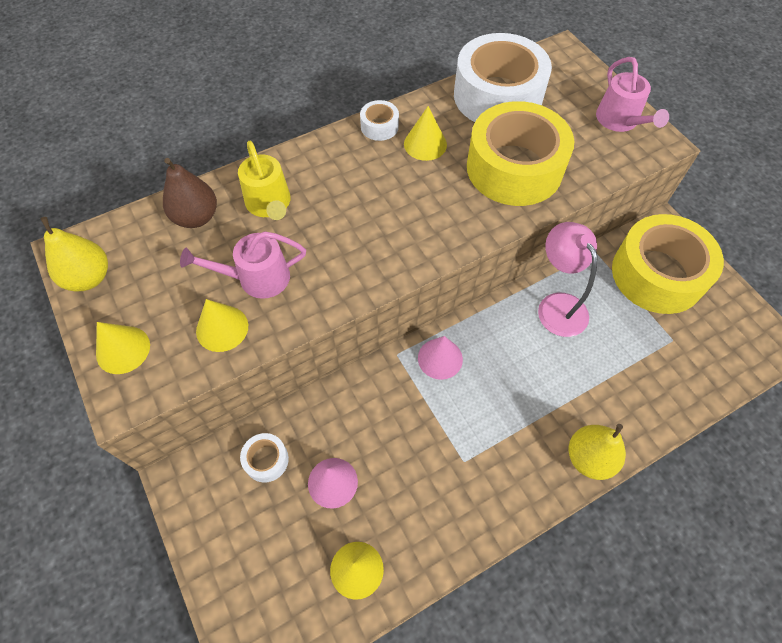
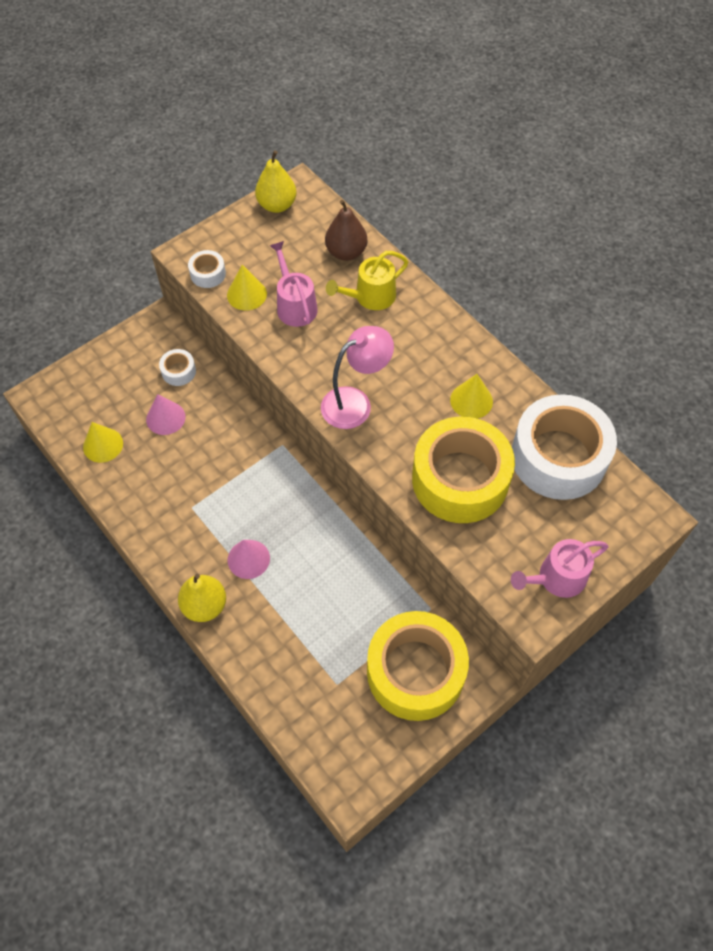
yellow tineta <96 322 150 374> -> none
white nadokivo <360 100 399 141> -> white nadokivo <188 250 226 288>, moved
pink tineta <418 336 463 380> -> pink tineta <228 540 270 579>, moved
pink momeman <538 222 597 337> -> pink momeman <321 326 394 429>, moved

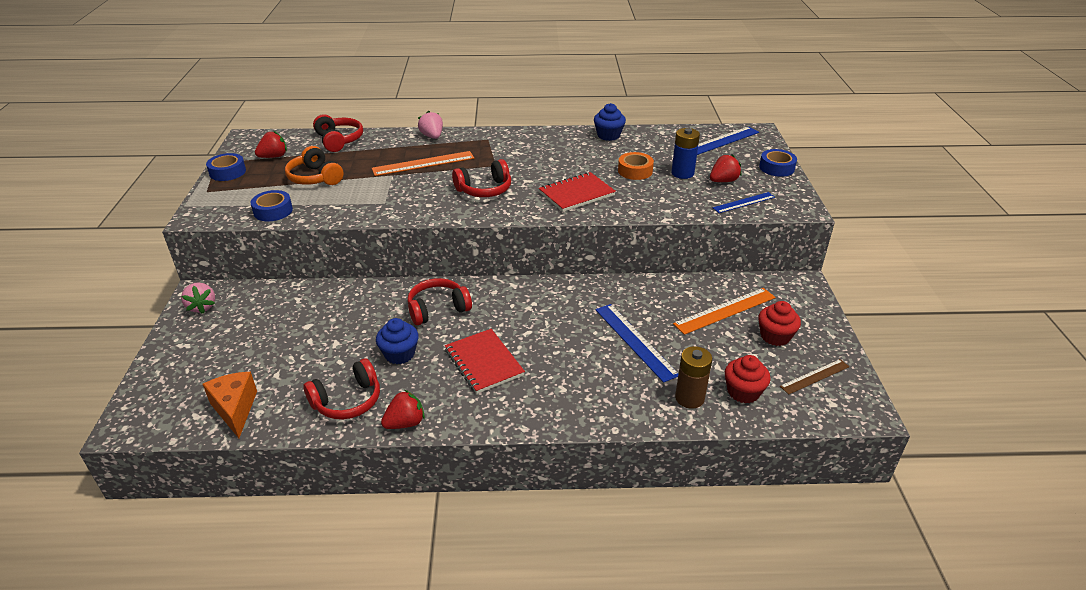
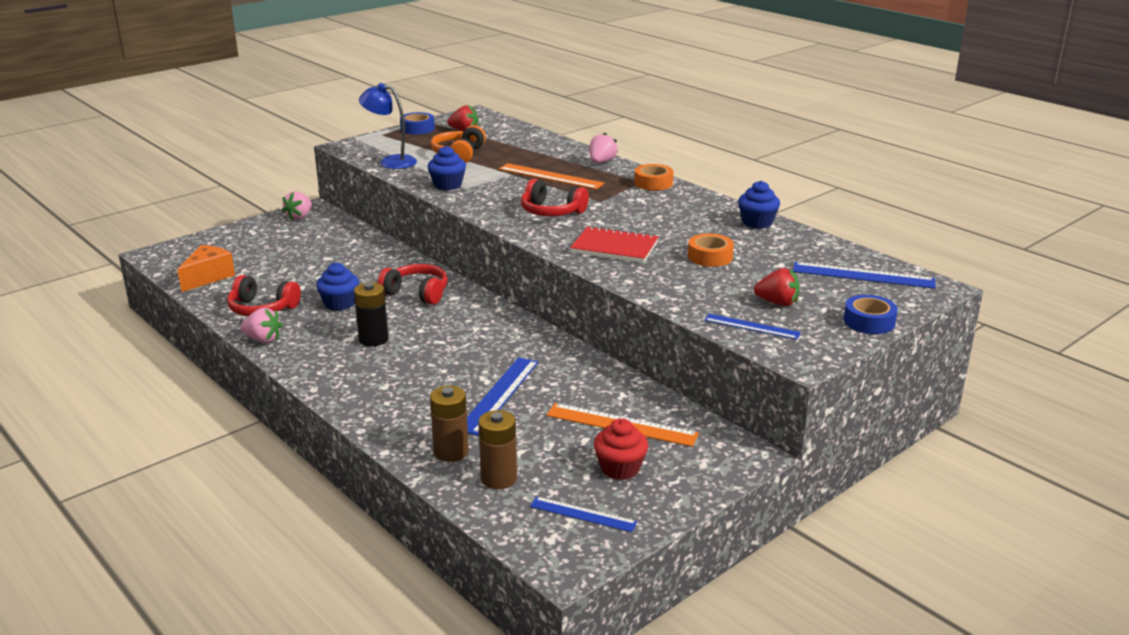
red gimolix <313 114 363 152> -> none
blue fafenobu <671 128 700 179> -> none
none -> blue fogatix <428 146 466 190>
none -> orange nadokivo <634 164 674 191>
blue nadokivo <251 190 293 221> -> blue momeman <359 83 417 169>
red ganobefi <445 329 525 394> -> black fafenobu <354 282 388 347>
red fogatix <725 355 770 404> -> brown fafenobu <478 410 517 489>
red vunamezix <381 390 425 429> -> pink vunamezix <240 308 282 343>
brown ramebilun <780 359 849 395> -> blue ramebilun <530 496 637 532>

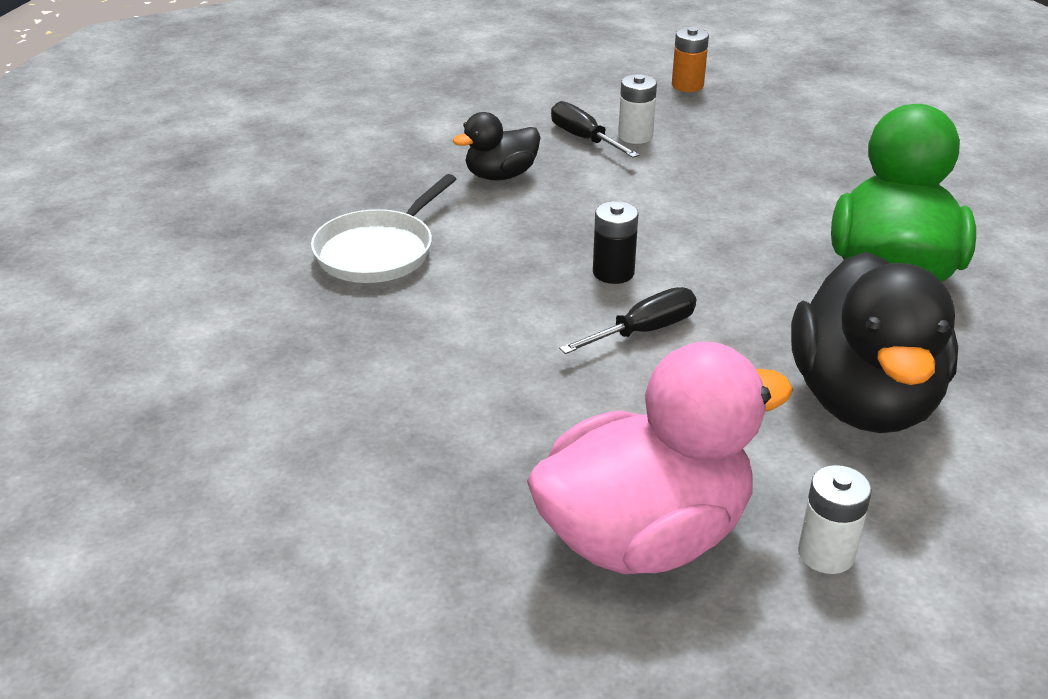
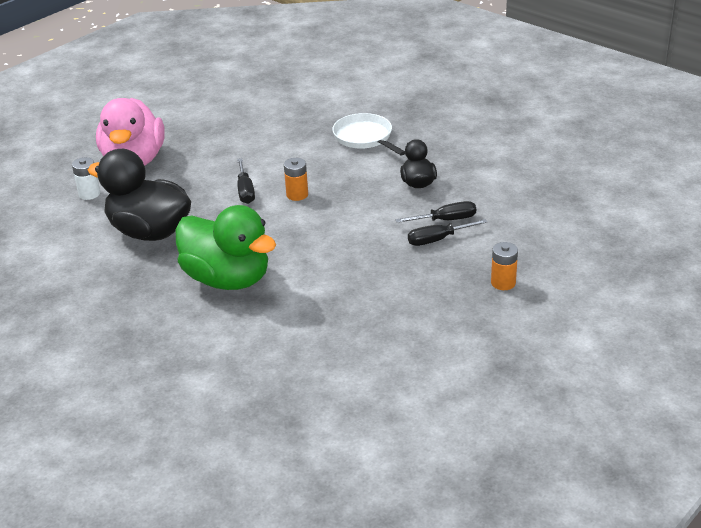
white fafenobu <618 74 657 144> -> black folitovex <408 219 487 246>
black fafenobu <593 201 639 284> -> orange fafenobu <284 158 308 201>

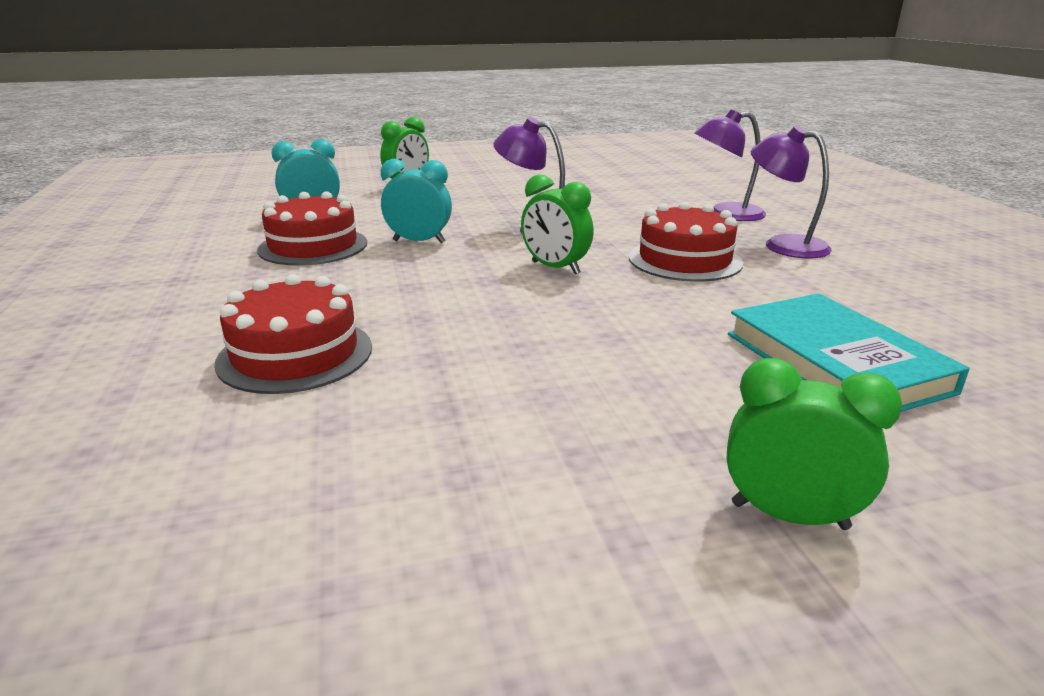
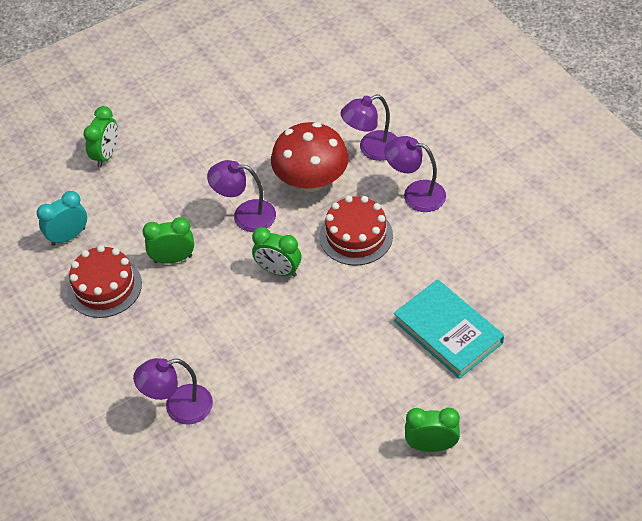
none -> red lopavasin <271 122 349 192>
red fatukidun <215 274 372 394> -> purple momeman <133 358 213 424>
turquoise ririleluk <381 159 452 244> -> green ririleluk <143 217 194 264>

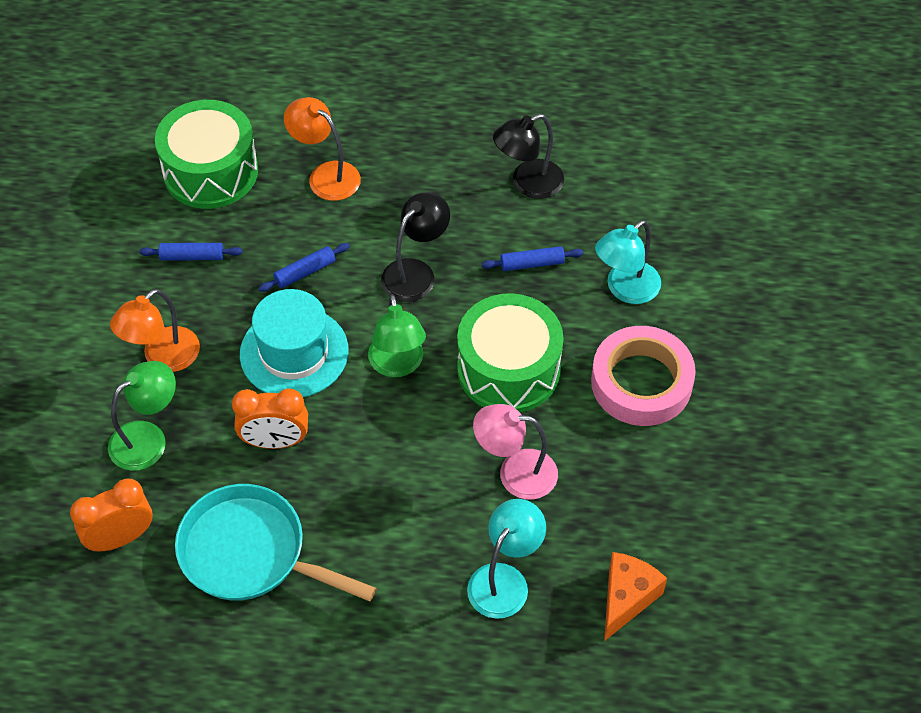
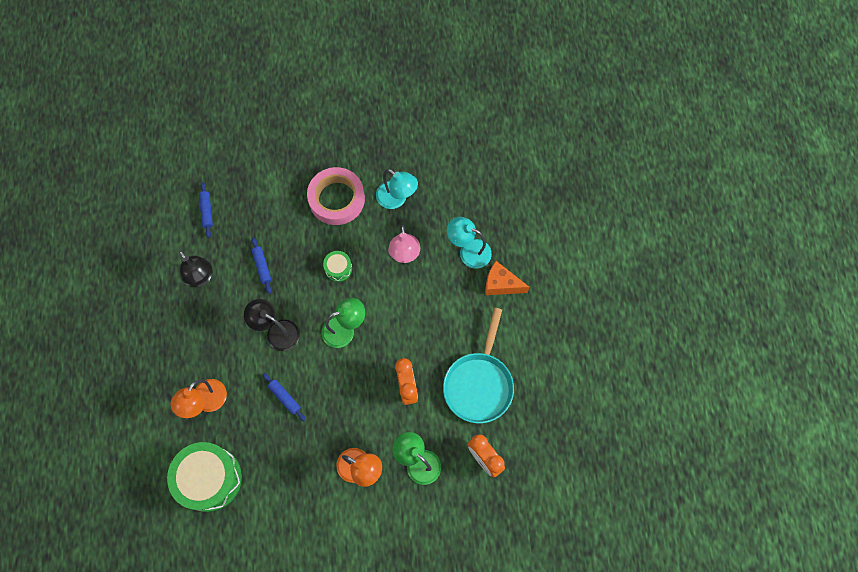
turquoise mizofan <240 289 348 397> -> none
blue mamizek <139 243 243 260> -> blue mamizek <199 182 213 238>, moved
turquoise momeman <595 220 661 304> -> turquoise momeman <376 169 418 209>, moved
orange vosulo <604 552 667 641> -> orange vosulo <485 261 530 295>, moved
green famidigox <457 293 564 412> -> green famidigox <323 251 352 282>, x0.46

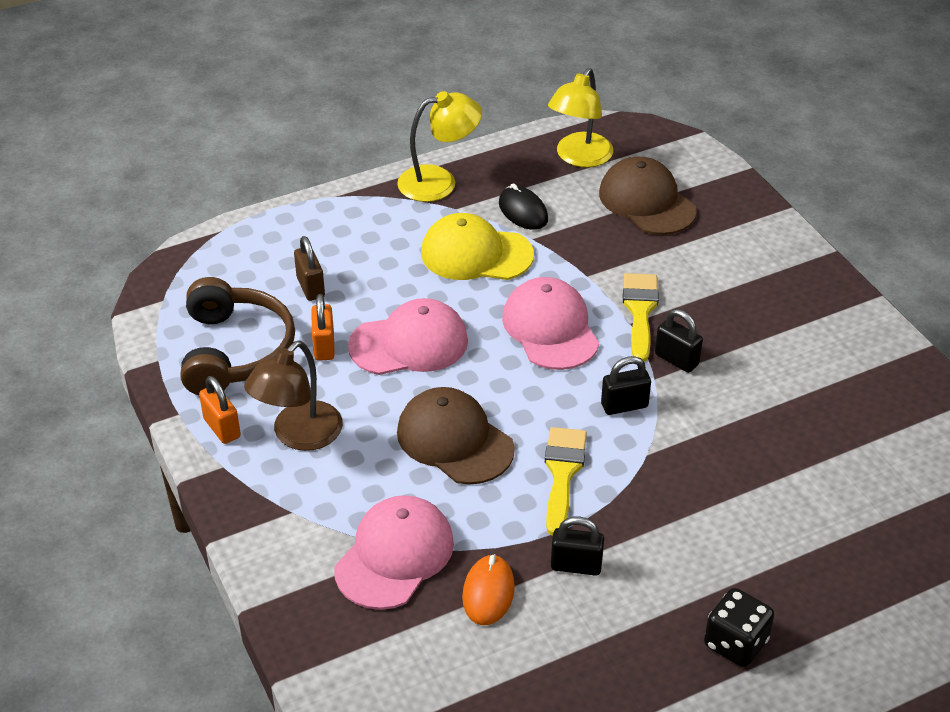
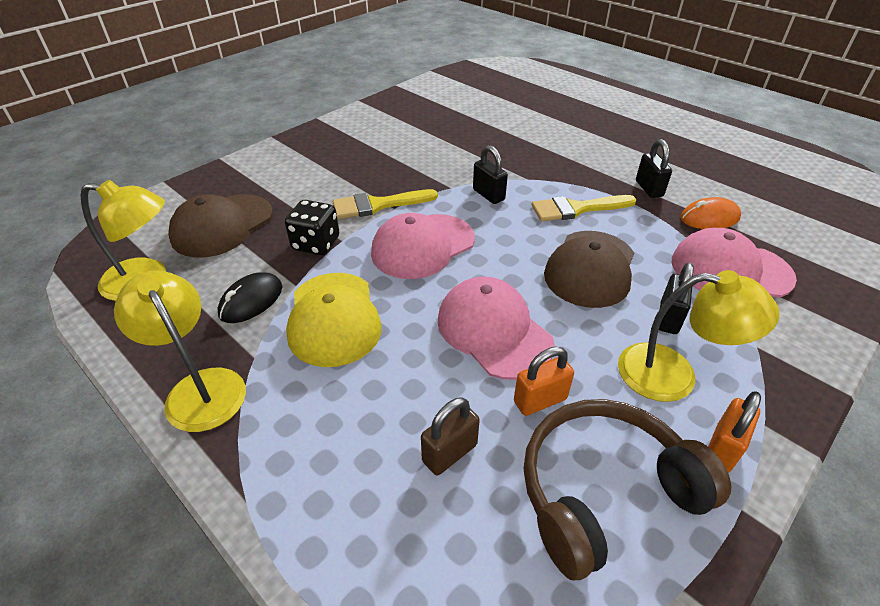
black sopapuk <655 309 703 373> -> black sopapuk <659 262 694 334>, moved
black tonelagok <704 588 774 667> -> black tonelagok <285 200 339 255>, moved
brown momeman <244 340 343 451> -> yellow momeman <618 270 780 402>

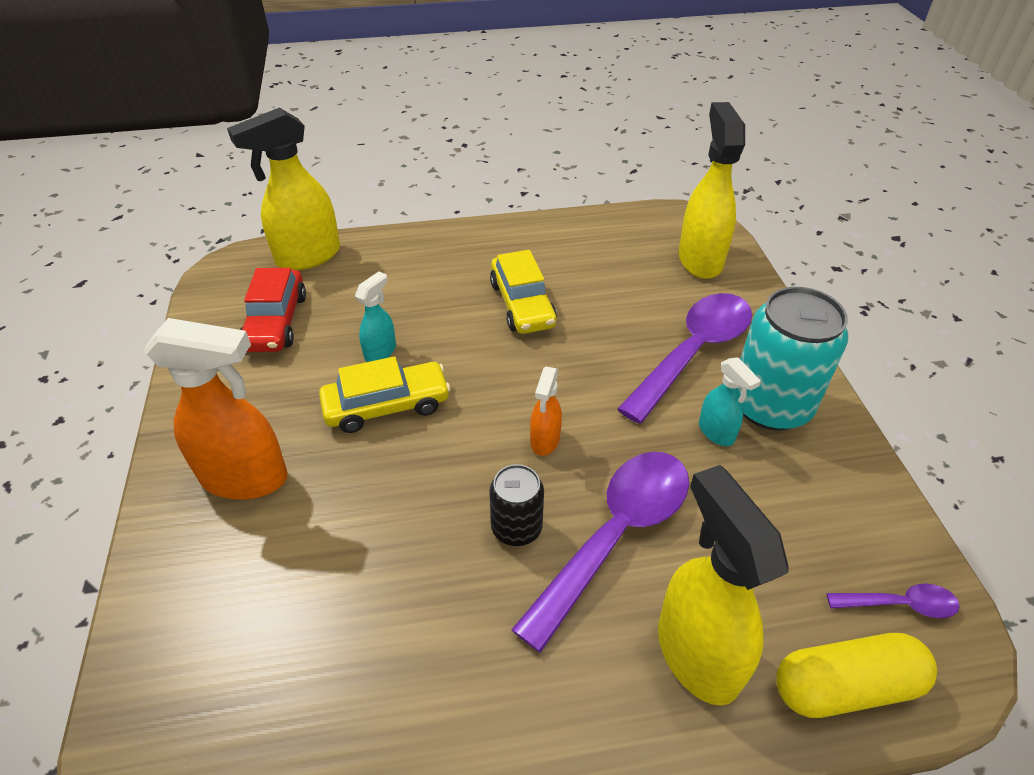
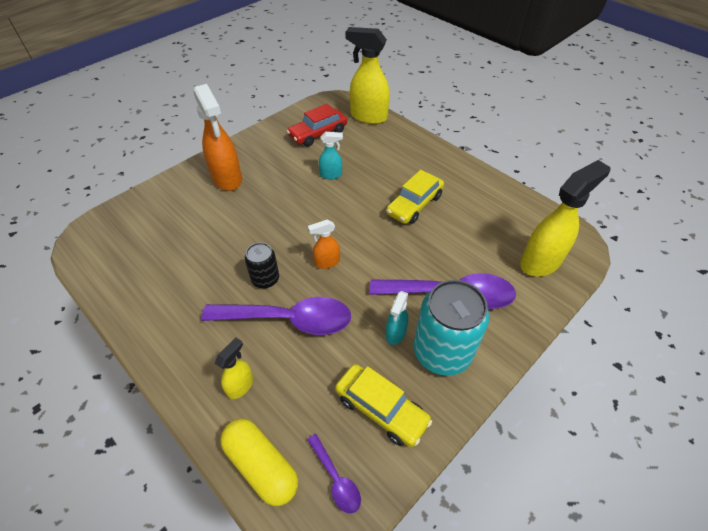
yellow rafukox <319 356 451 433> -> yellow rafukox <335 364 432 447>, moved
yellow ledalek <658 465 789 706> -> yellow ledalek <215 338 253 399>, x0.51

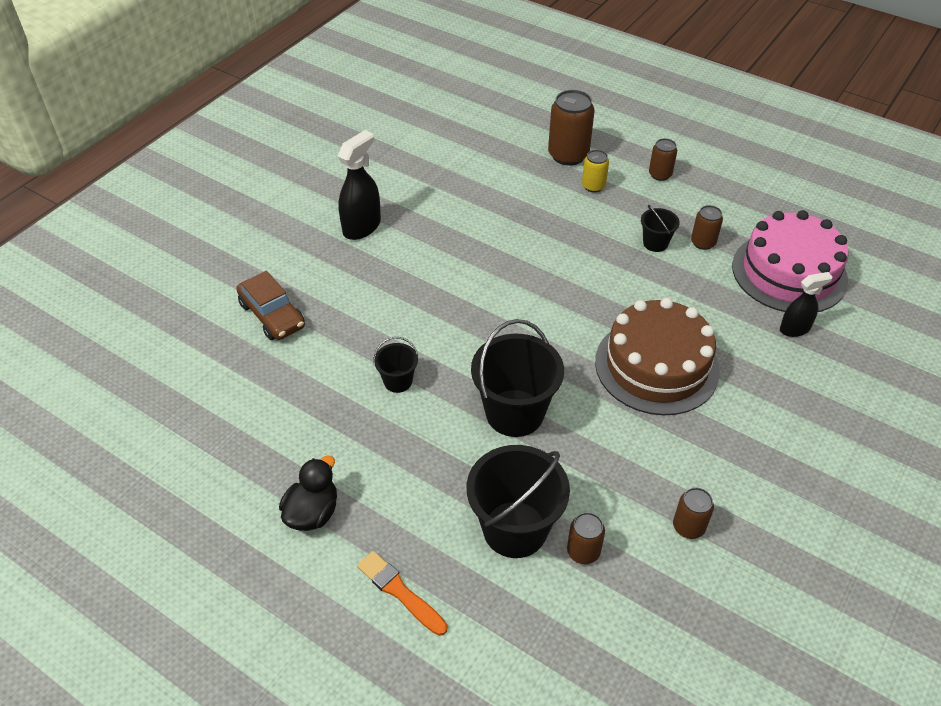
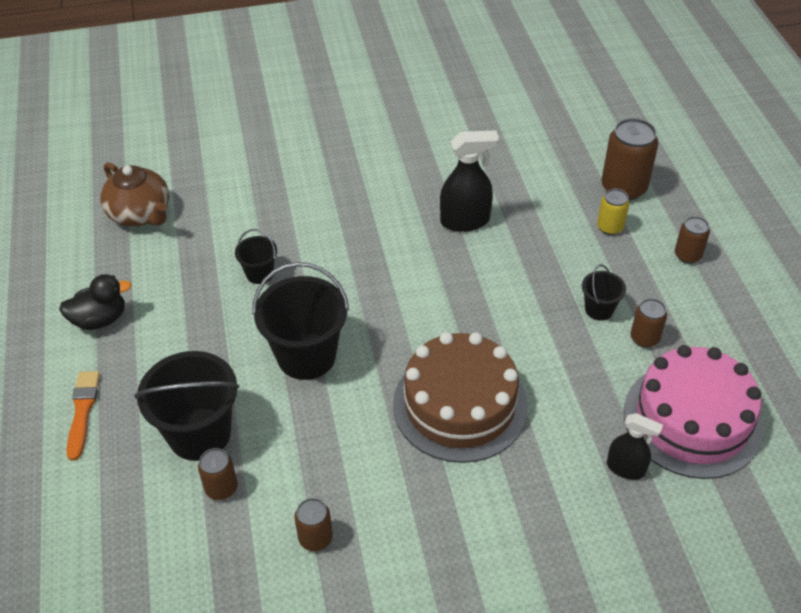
brown rafukox <236 271 305 340> -> none
none -> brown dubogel <100 162 169 226>
black ledalek <338 130 381 240> -> black ledalek <440 131 499 232>, moved

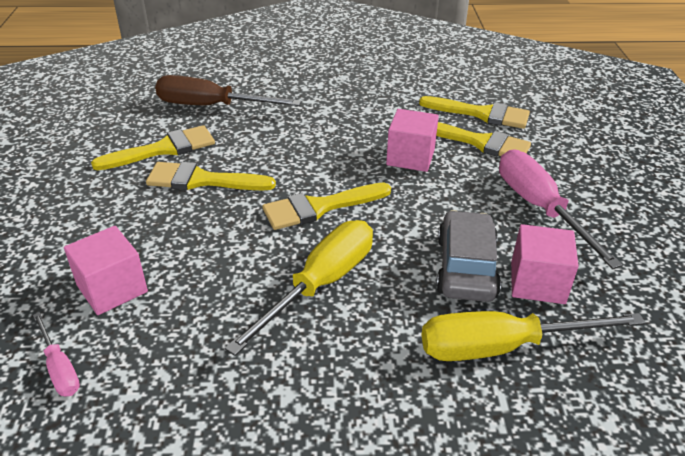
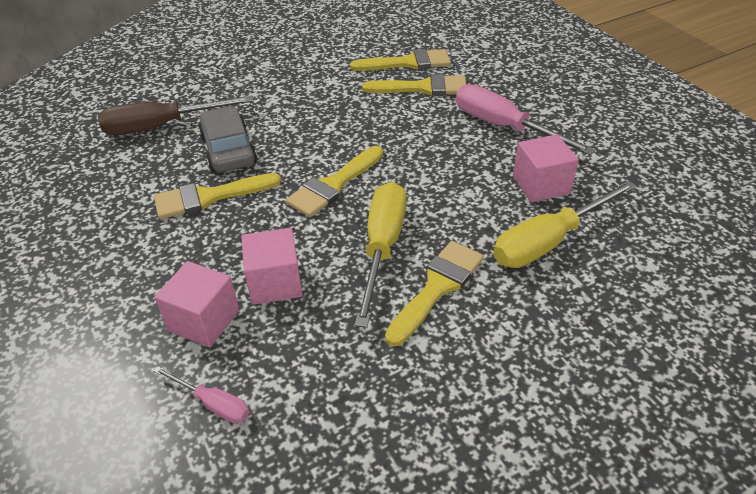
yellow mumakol <91 125 215 170> -> yellow mumakol <385 241 484 346>, moved
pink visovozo <386 109 439 172> -> pink visovozo <241 228 303 305>, moved
grey rafukox <436 210 501 302> -> grey rafukox <198 106 257 172>, moved

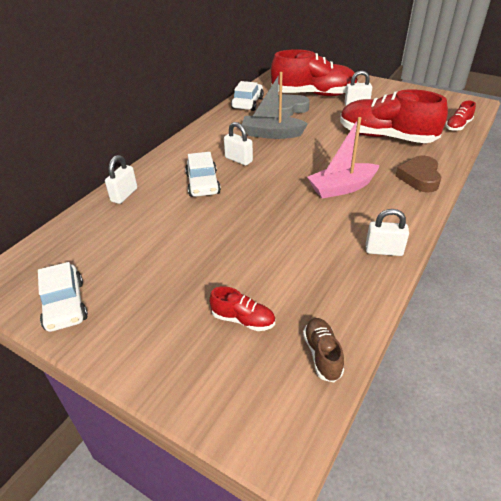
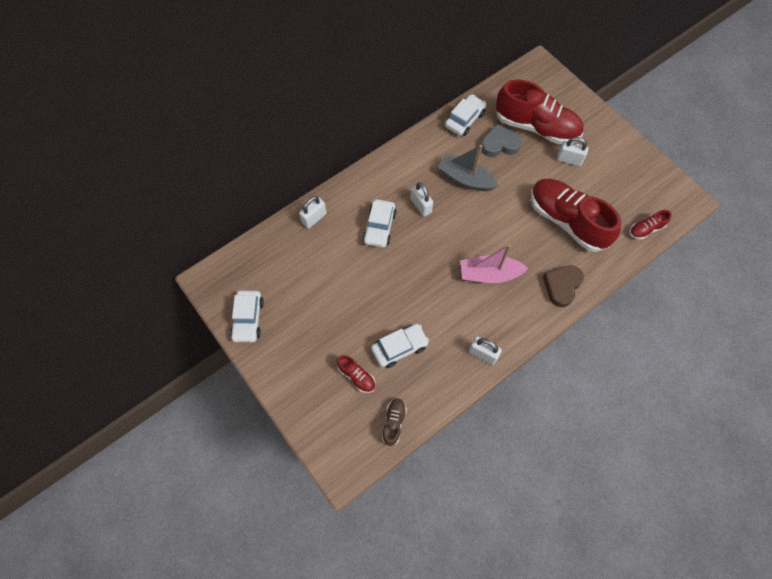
none -> white rafukox <371 324 429 368>

